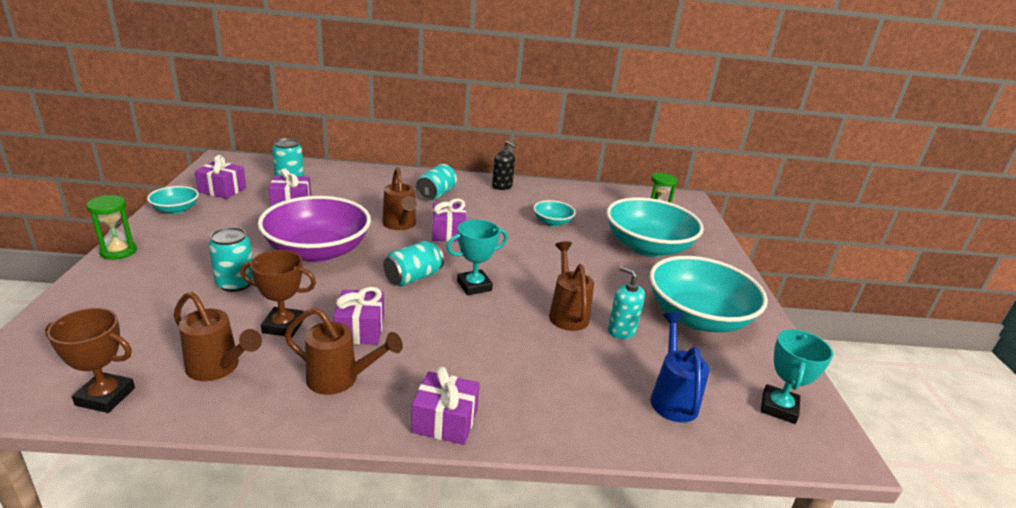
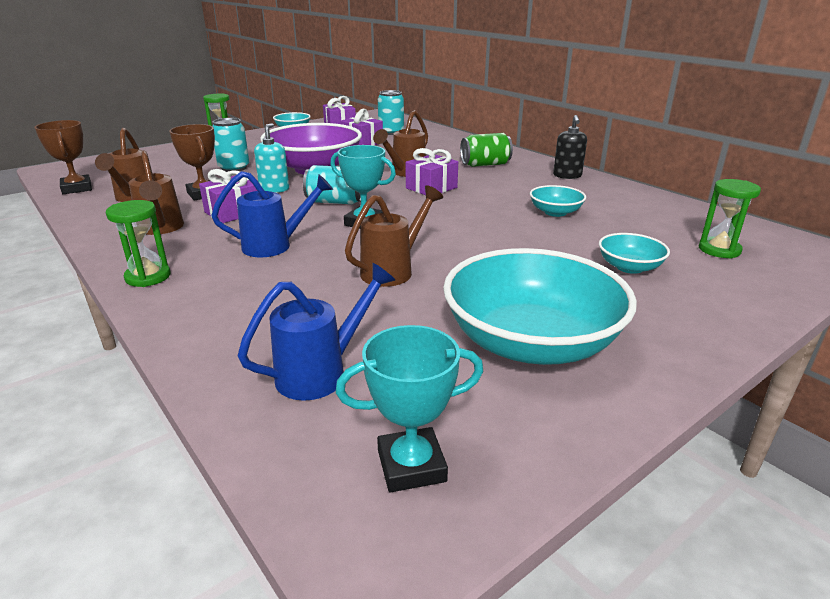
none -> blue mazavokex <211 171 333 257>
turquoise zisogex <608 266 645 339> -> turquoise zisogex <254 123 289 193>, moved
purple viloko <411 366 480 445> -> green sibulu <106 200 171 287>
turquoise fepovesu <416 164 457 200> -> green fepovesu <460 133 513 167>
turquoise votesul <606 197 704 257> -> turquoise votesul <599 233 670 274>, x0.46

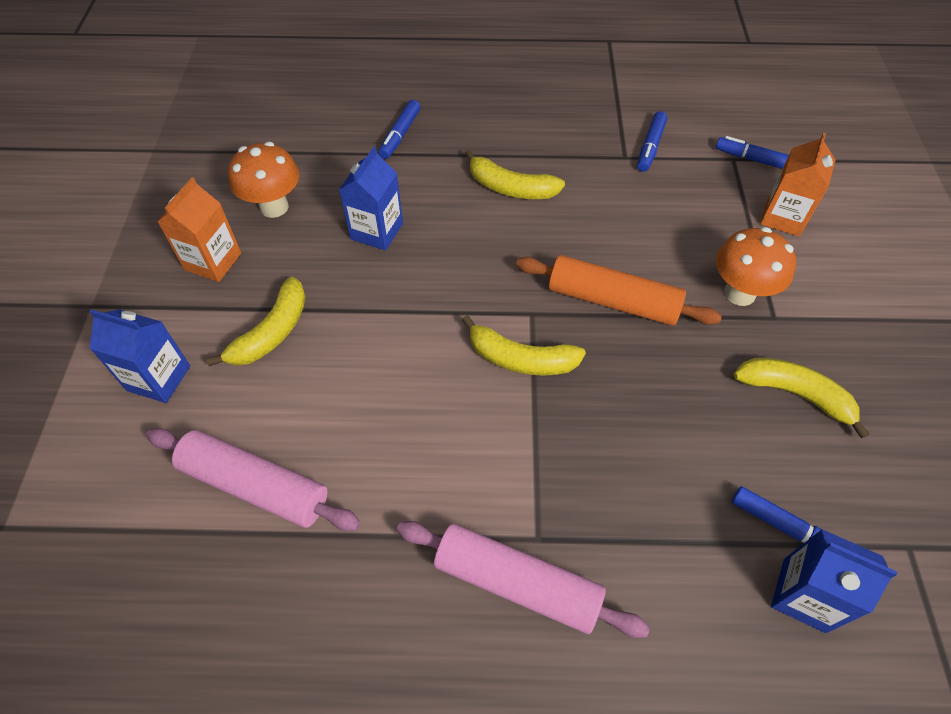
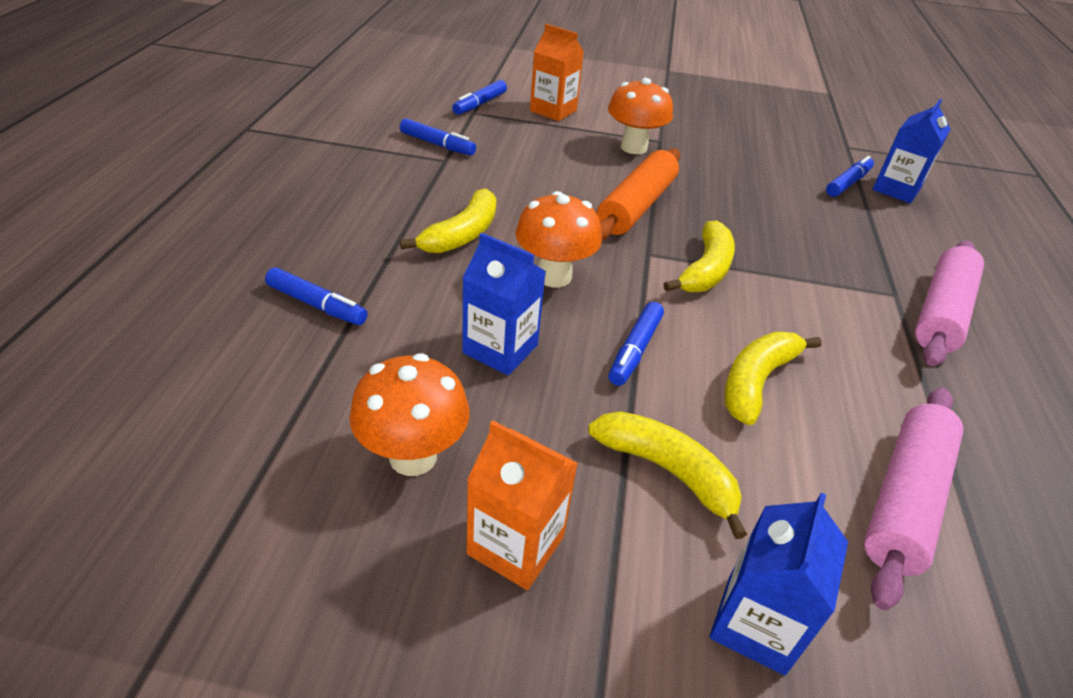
none -> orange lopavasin <516 191 602 287>
none -> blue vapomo <608 302 664 386>
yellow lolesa <734 358 870 439> -> yellow lolesa <724 332 822 425>, moved

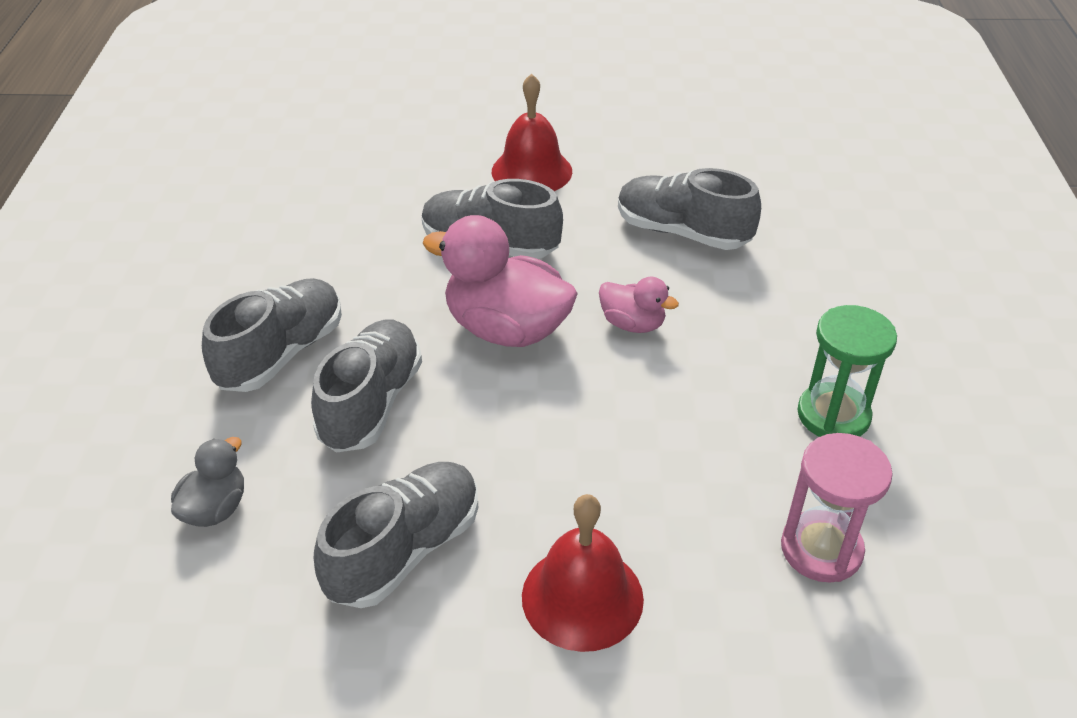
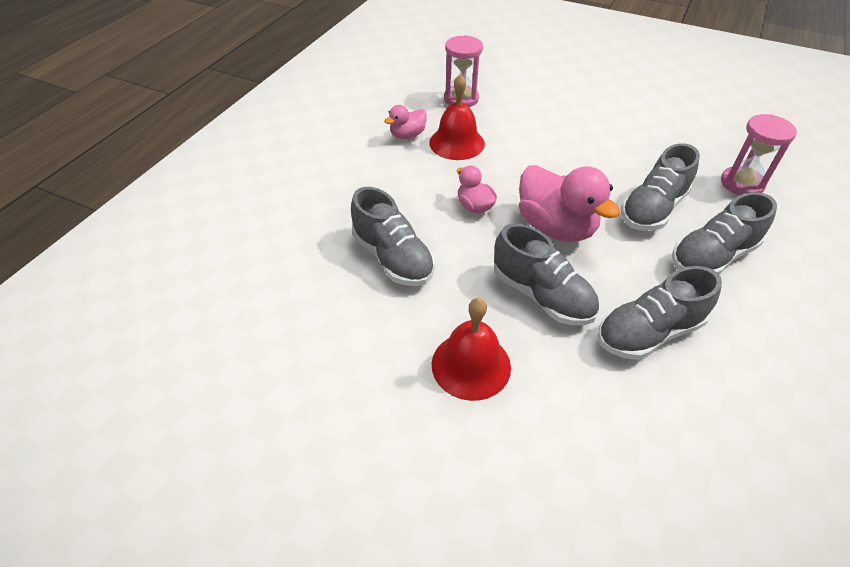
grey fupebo <314 462 478 608> -> grey fupebo <597 266 722 360>, moved
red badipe <522 494 644 652> -> red badipe <429 74 485 160>, moved
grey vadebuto <171 437 244 527> -> pink sibulu <721 114 797 195>
green sibulu <797 305 897 437> -> pink vadebuto <384 105 427 139>

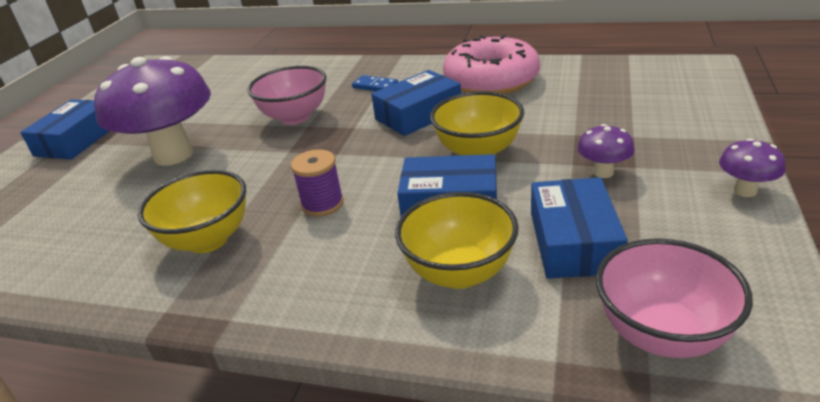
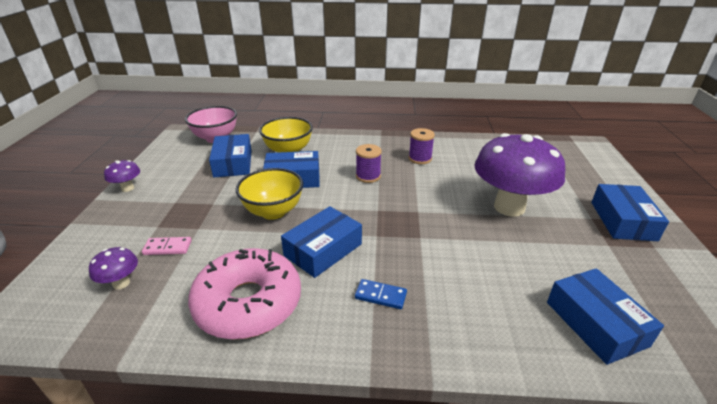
pink votesul <248 66 327 125> -> none
none -> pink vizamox <142 237 192 255>
none -> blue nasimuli <547 268 664 365>
purple lopavasin <577 124 635 178> -> purple lopavasin <89 247 138 290>, moved
yellow votesul <138 170 246 253> -> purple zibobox <409 128 435 164>

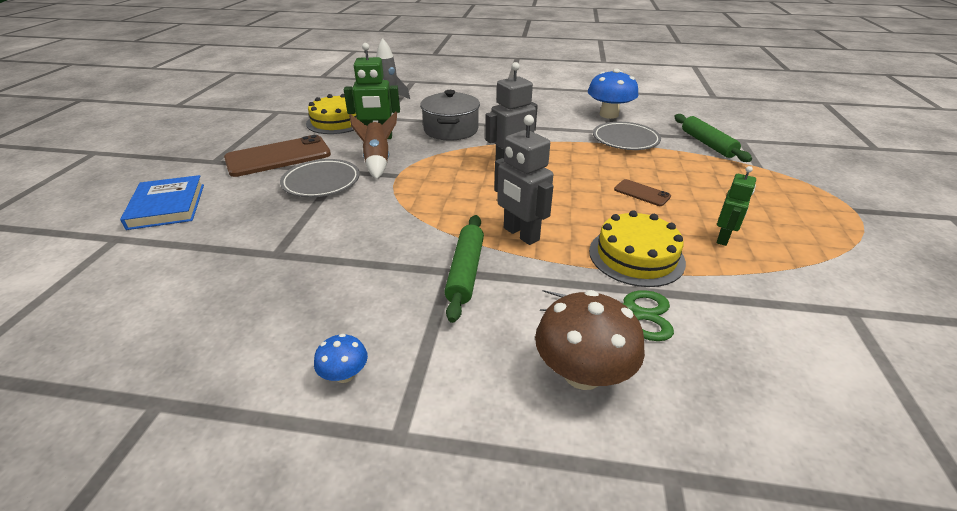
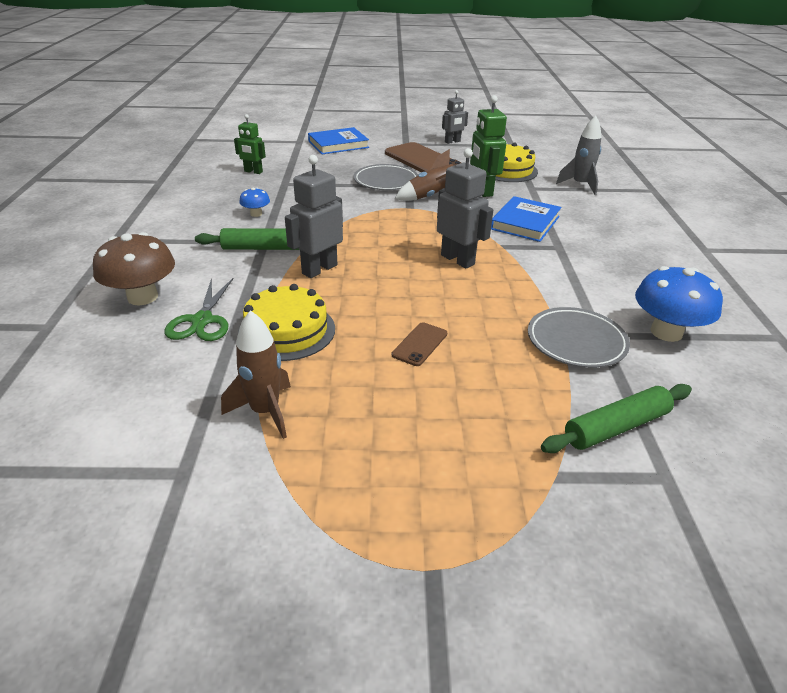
none -> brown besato <221 310 291 439>
none -> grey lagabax <442 90 468 144>
blue lopavasin <314 334 368 383> -> blue lopavasin <239 187 270 217>, moved
green lagabax <717 166 756 246> -> green lagabax <234 114 266 174>, moved
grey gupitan <420 90 480 141> -> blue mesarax <491 196 561 242>

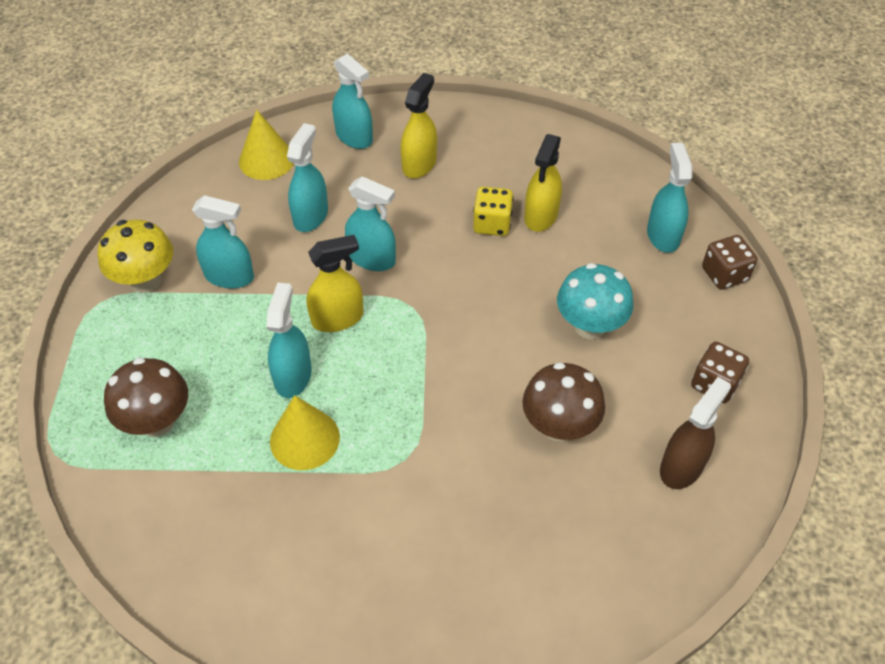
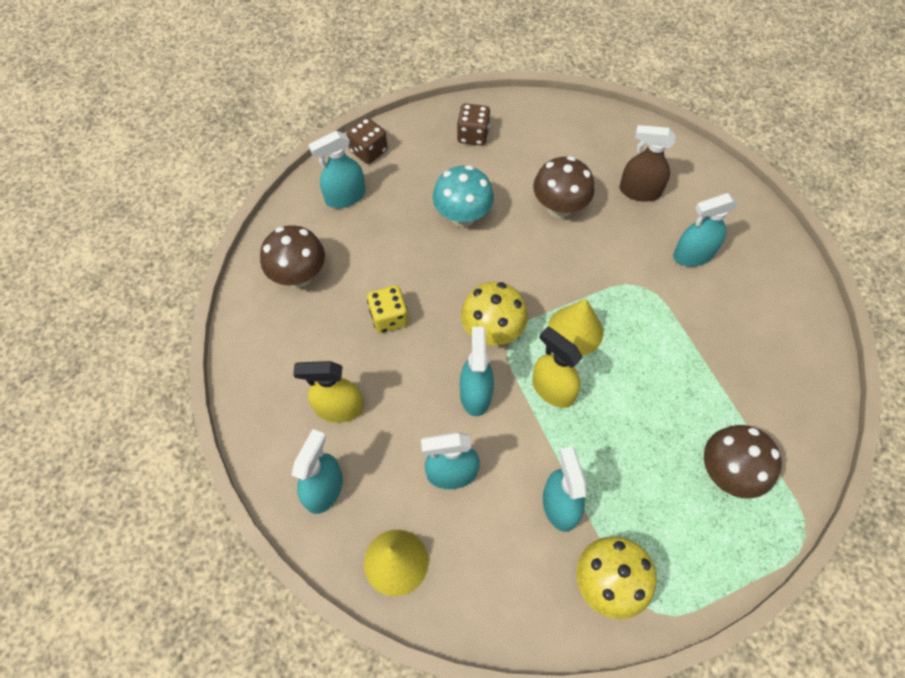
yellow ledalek <524 134 562 232> -> none
none -> brown lopavasin <260 225 325 287>
none -> yellow lopavasin <461 282 528 345>
turquoise ledalek <267 282 312 398> -> turquoise ledalek <673 193 738 267>, moved
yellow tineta <270 395 340 470> -> yellow tineta <548 299 603 356>, moved
brown ledalek <660 377 731 489> -> brown ledalek <619 125 676 202>, moved

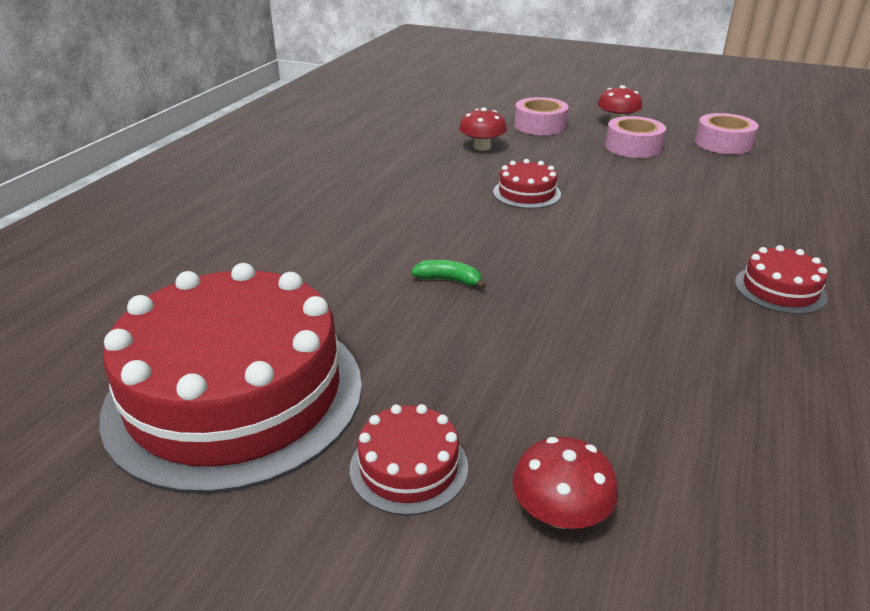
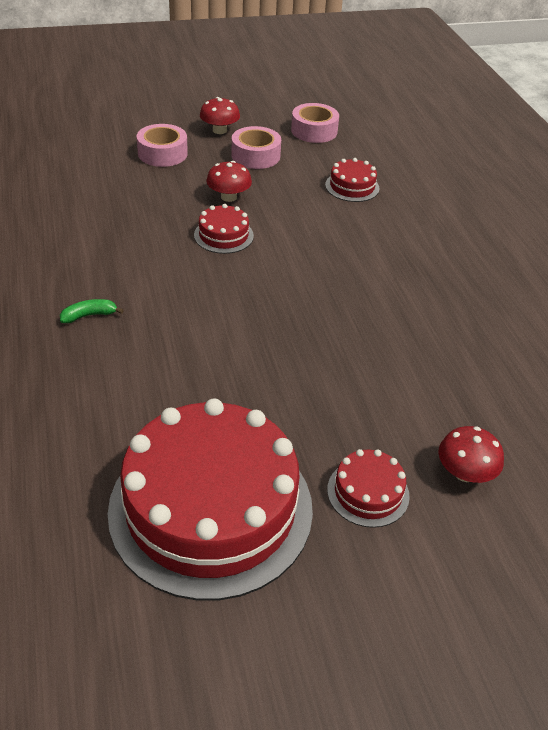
green lolesa <411 260 486 289> -> green lolesa <60 299 124 323>, moved
red lopavasin <459 107 507 151> -> red lopavasin <206 161 252 202>, moved
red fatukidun <735 245 828 314> -> red fatukidun <325 158 380 202>, moved

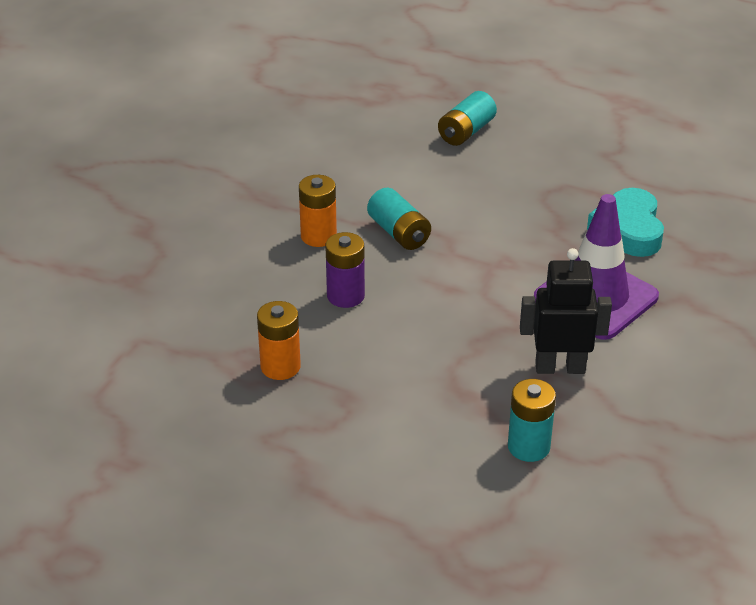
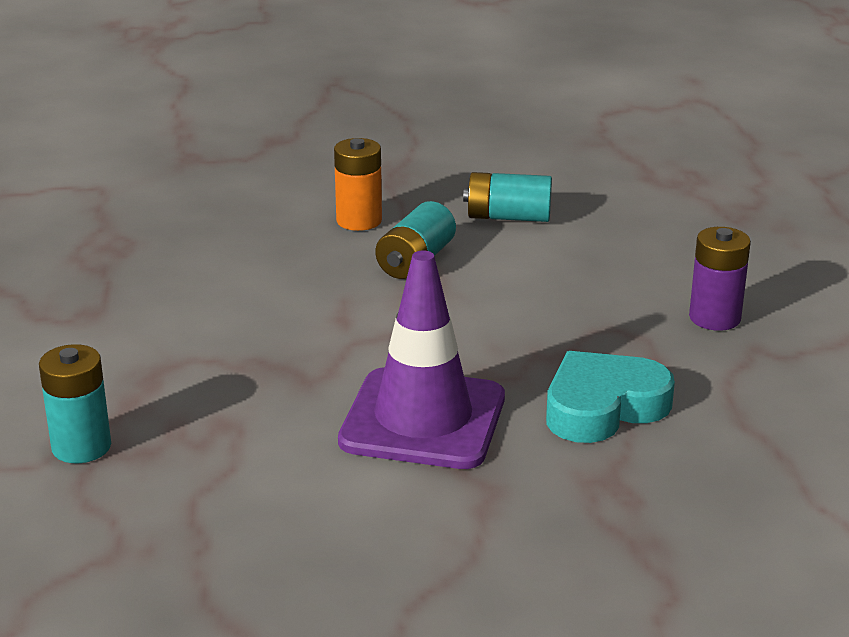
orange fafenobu <257 301 301 380> -> none
black lagabax <520 248 612 374> -> none
purple fafenobu <325 232 365 308> -> purple fafenobu <689 227 751 331>, moved
turquoise fafenobu <438 91 497 146> -> turquoise fafenobu <463 172 552 222>, moved

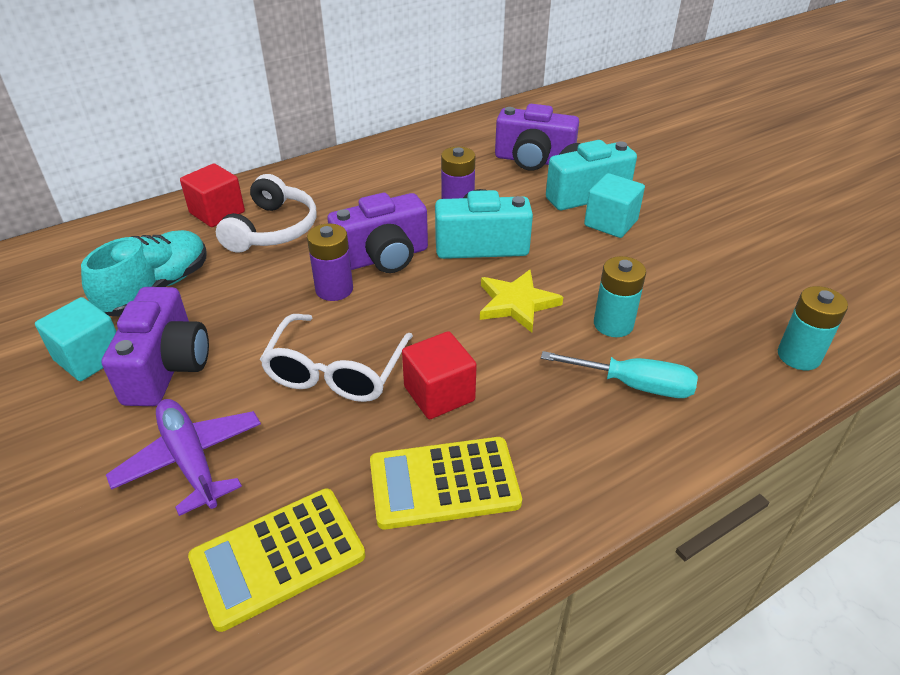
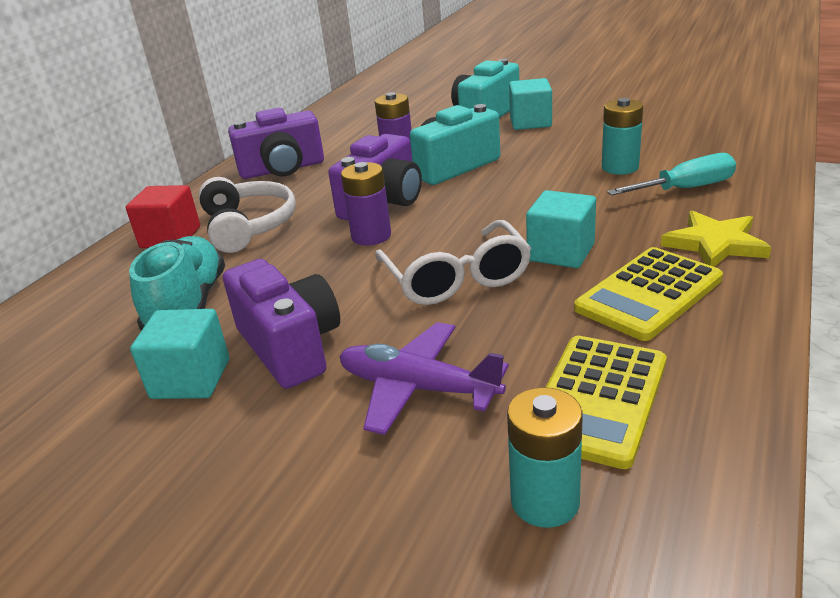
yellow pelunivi <480 269 563 333> -> yellow pelunivi <661 210 771 267>, moved
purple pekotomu <495 104 579 171> -> purple pekotomu <228 108 324 179>, moved
turquoise fafenobu <778 286 848 370> -> turquoise fafenobu <507 387 583 528>, moved
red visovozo <402 331 477 419> -> turquoise visovozo <526 190 596 268>

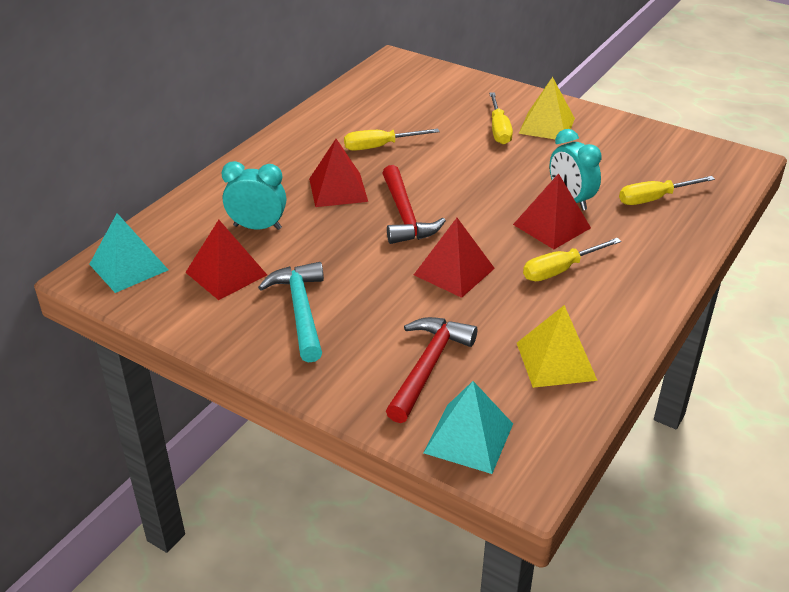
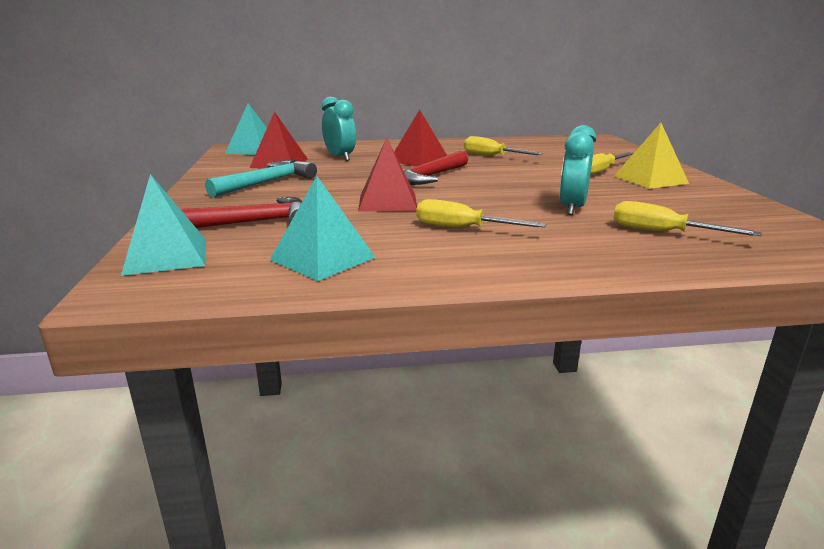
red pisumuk <513 173 591 249> -> none
yellow pisumuk <517 305 598 388> -> turquoise pisumuk <270 176 376 281>

